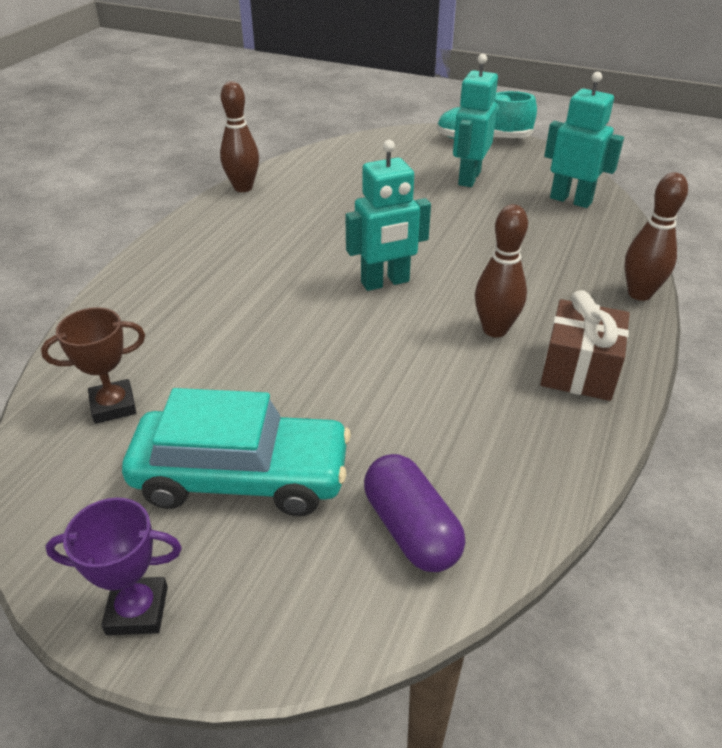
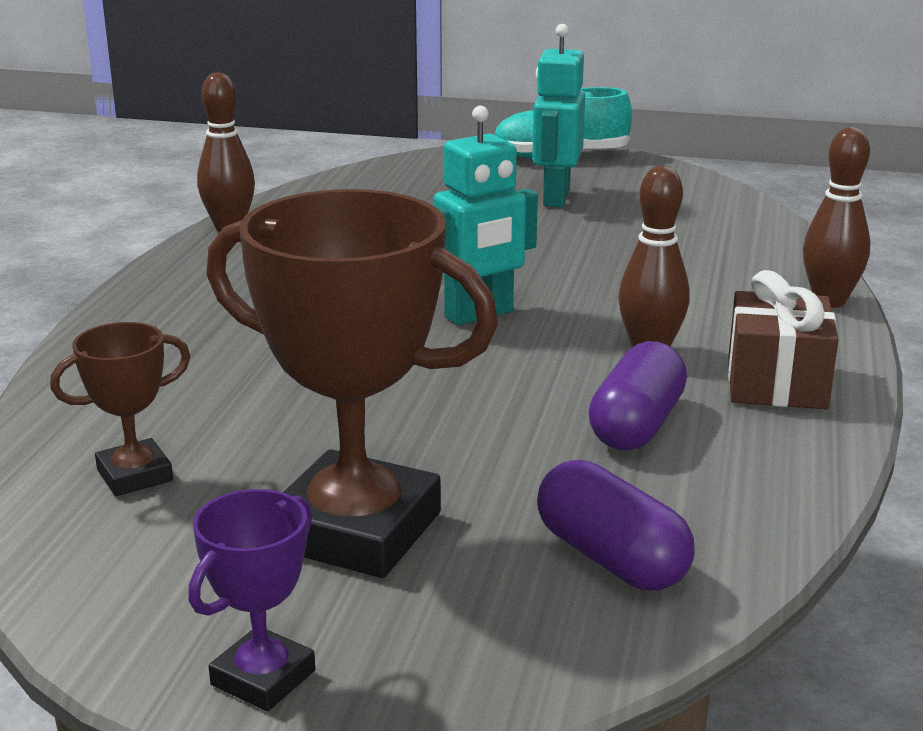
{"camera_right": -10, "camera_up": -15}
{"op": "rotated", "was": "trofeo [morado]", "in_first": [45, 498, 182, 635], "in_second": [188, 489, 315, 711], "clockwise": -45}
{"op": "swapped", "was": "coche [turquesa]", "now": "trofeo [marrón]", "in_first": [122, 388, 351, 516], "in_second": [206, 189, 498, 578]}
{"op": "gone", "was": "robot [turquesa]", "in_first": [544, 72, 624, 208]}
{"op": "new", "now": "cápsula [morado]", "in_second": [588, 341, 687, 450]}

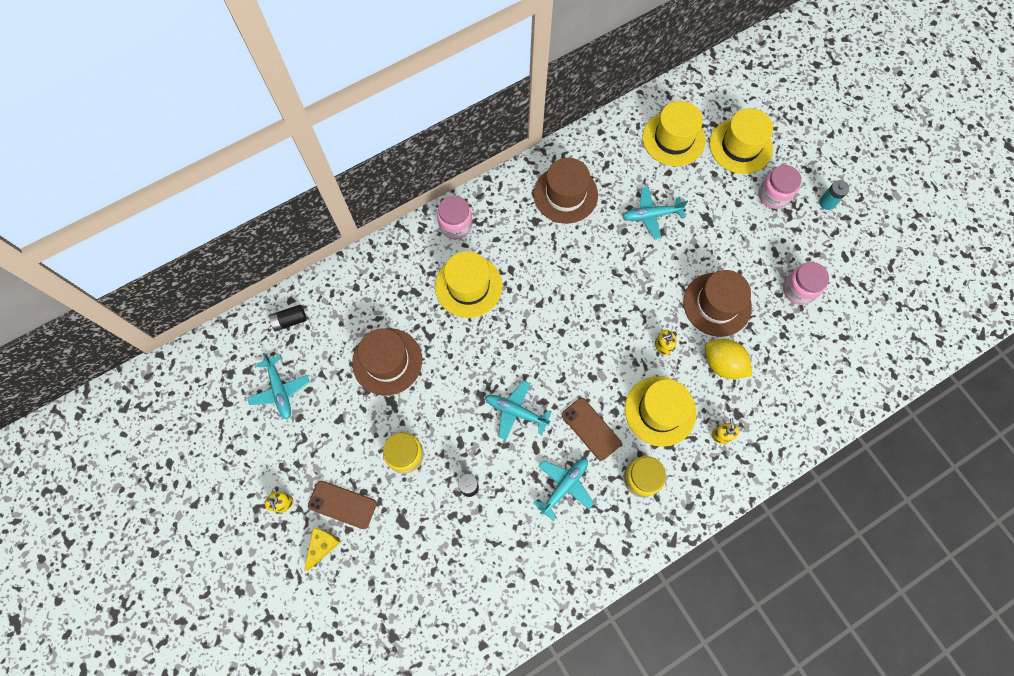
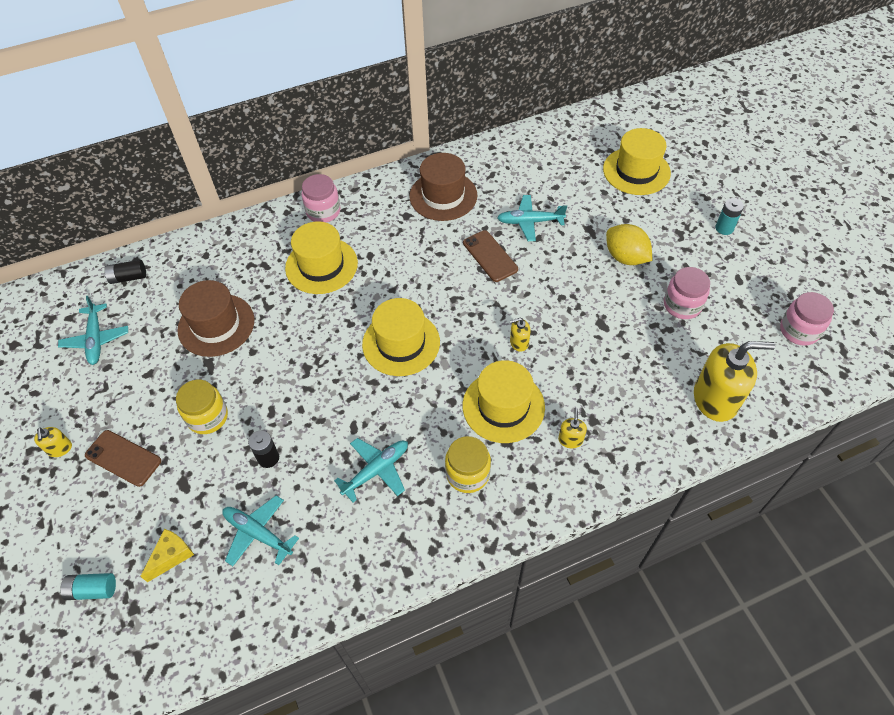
{"camera_right": 10, "camera_up": -15}
{"op": "shifted", "was": "queso [amarillo]", "in_first": [304, 528, 341, 571], "in_second": [140, 529, 194, 582]}
{"op": "shifted", "was": "avión [turquesa]", "in_first": [485, 381, 552, 440], "in_second": [222, 495, 299, 566]}
{"op": "shifted", "was": "móvil [marrón]", "in_first": [562, 398, 622, 461], "in_second": [463, 230, 518, 282]}
{"op": "shifted", "was": "sombrero [amarillo]", "in_first": [642, 101, 706, 166], "in_second": [362, 298, 440, 376]}
{"op": "gone", "was": "sombrero [marrón]", "in_first": [683, 270, 752, 337]}
{"op": "shifted", "was": "limón [amarillo]", "in_first": [705, 339, 752, 379], "in_second": [606, 224, 652, 265]}
{"op": "shifted", "was": "tarro [rosa]", "in_first": [758, 165, 801, 209], "in_second": [780, 292, 834, 346]}
{"op": "new", "now": "pila [turquesa]", "in_second": [60, 573, 116, 600]}
{"op": "new", "now": "dispensador de jabón [amarillo]", "in_second": [694, 341, 775, 422]}

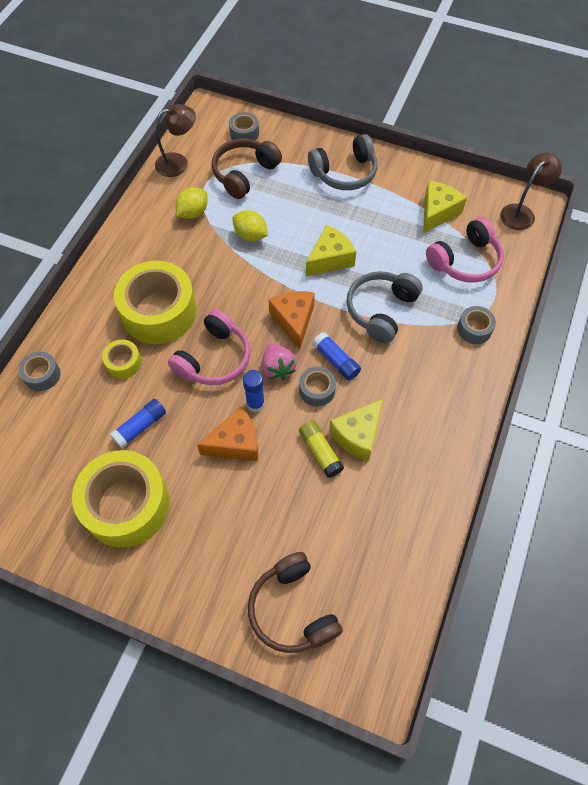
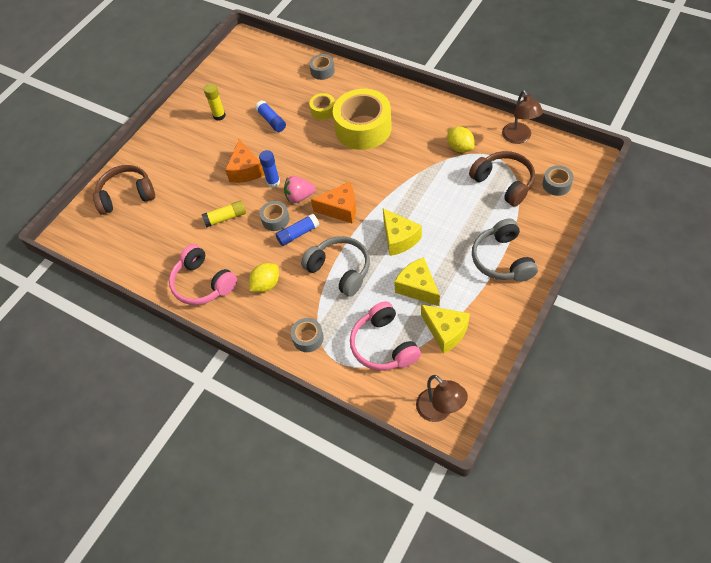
{"camera_right": 105, "camera_up": -5}
{"op": "swapped", "was": "cinta adhesiva [amarillo]", "now": "barra de pegamento [amarillo]", "in_first": [72, 450, 170, 548], "in_second": [204, 83, 226, 121]}
{"op": "shifted", "was": "auriculares [rosa]", "in_first": [168, 309, 250, 385], "in_second": [169, 244, 237, 305]}
{"op": "shifted", "was": "limón [amarillo]", "in_first": [232, 210, 268, 241], "in_second": [249, 263, 279, 292]}
{"op": "shifted", "was": "queso [amarillo]", "in_first": [329, 399, 383, 461], "in_second": [394, 257, 440, 306]}

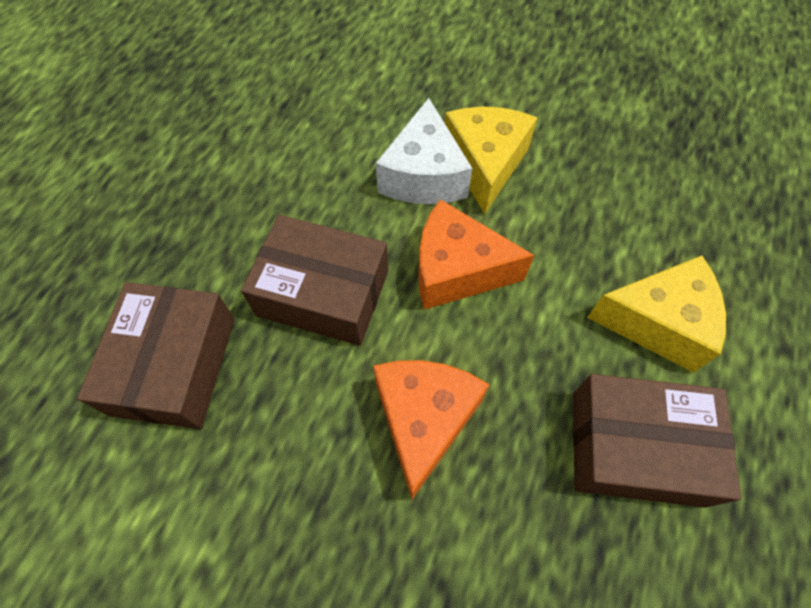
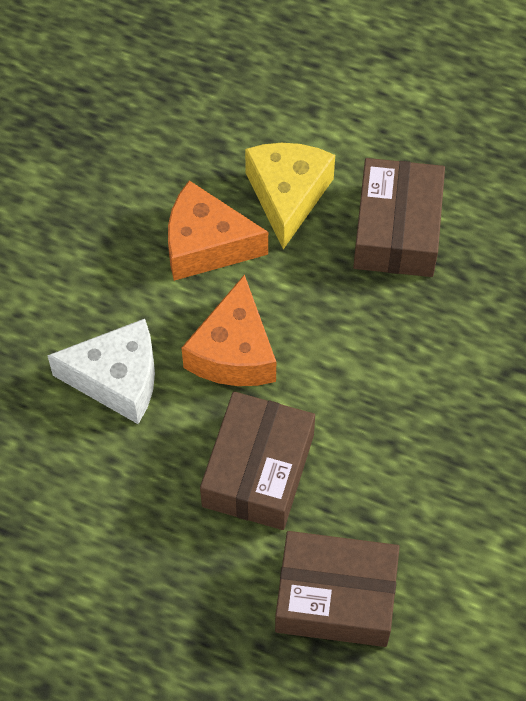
{"camera_right": -90, "camera_up": 0}
{"op": "shifted", "was": "queso [naranja]", "in_first": [373, 360, 490, 500], "in_second": [168, 181, 268, 281]}
{"op": "gone", "was": "queso [amarillo]", "in_first": [445, 106, 538, 214]}

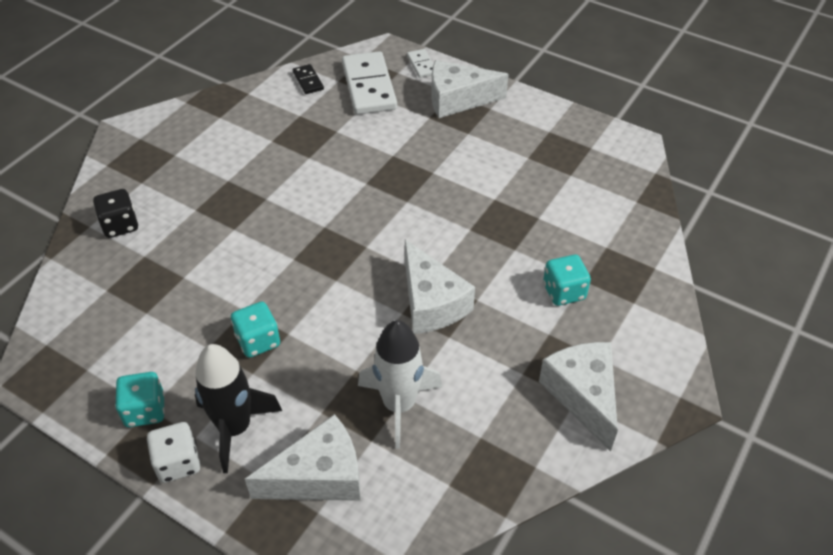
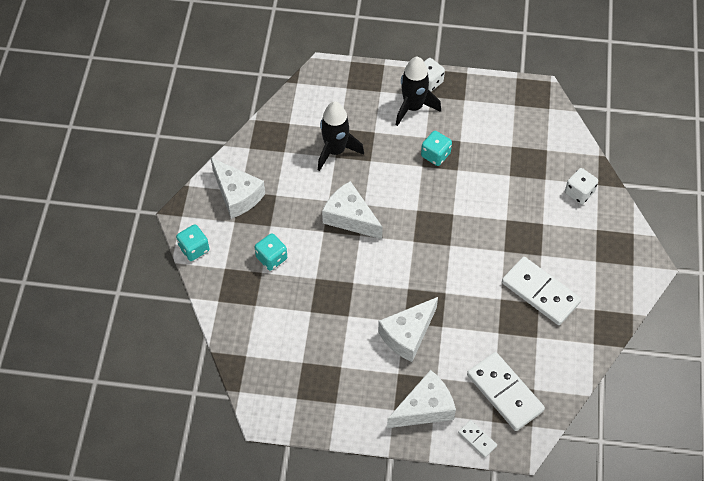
{"camera_right": 155, "camera_up": 10}
{"op": "repainted", "was": "dado [negro]", "now": "dado [blanco]", "in_first": [93, 189, 138, 238], "in_second": [565, 168, 598, 204]}
{"op": "shifted", "was": "dado [turquesa]", "in_first": [115, 372, 165, 427], "in_second": [176, 224, 209, 261]}
{"op": "shifted", "was": "queso [blanco]", "in_first": [245, 414, 360, 501], "in_second": [378, 297, 438, 362]}
{"op": "gone", "was": "ficha de dominó [negro]", "in_first": [293, 64, 324, 94]}
{"op": "repainted", "was": "cohete [blanco]", "now": "cohete [negro]", "in_first": [358, 320, 442, 449], "in_second": [318, 101, 364, 171]}
{"op": "new", "now": "ficha de dominó [blanco]", "in_second": [502, 257, 581, 325]}

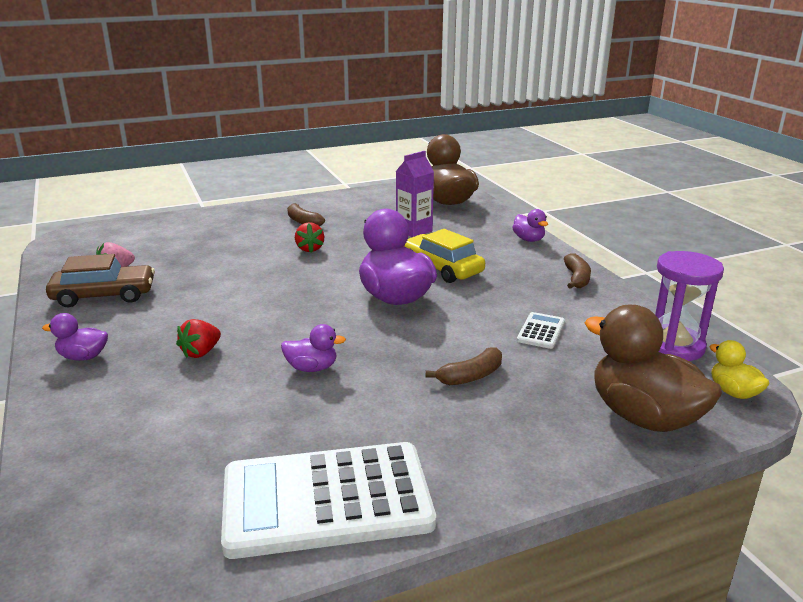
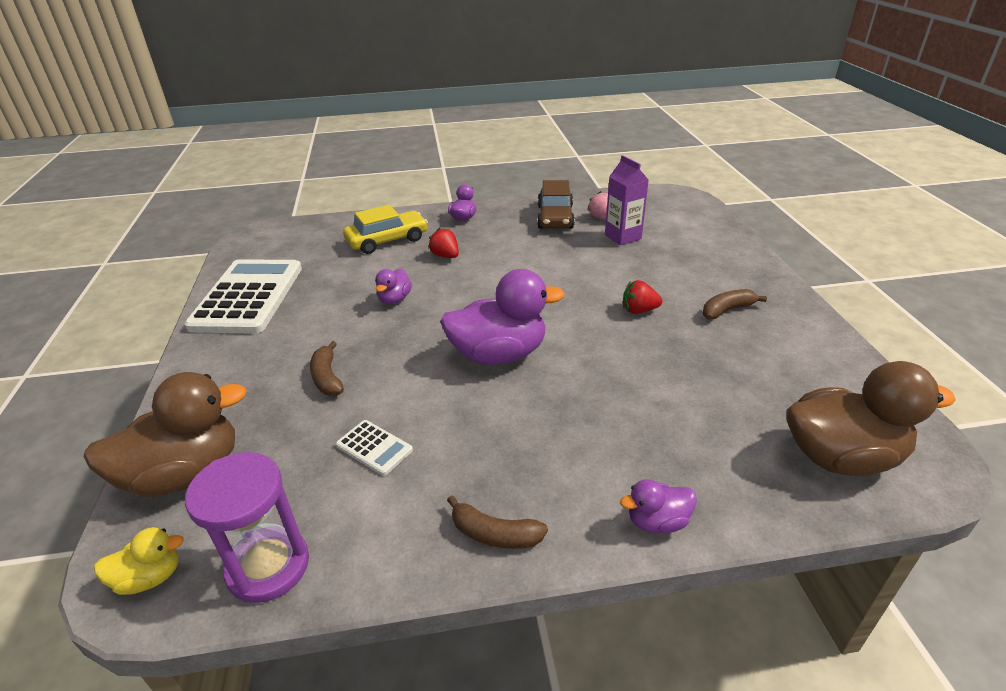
{"camera_right": 105, "camera_up": 10}
{"op": "shifted", "was": "cartón de leche [morado]", "in_first": [396, 151, 434, 237], "in_second": [605, 155, 649, 246]}
{"op": "shifted", "was": "coche [amarillo]", "in_first": [404, 229, 485, 283], "in_second": [343, 205, 428, 254]}

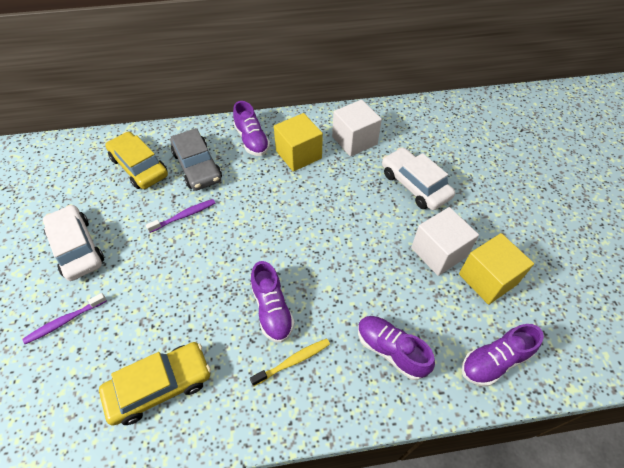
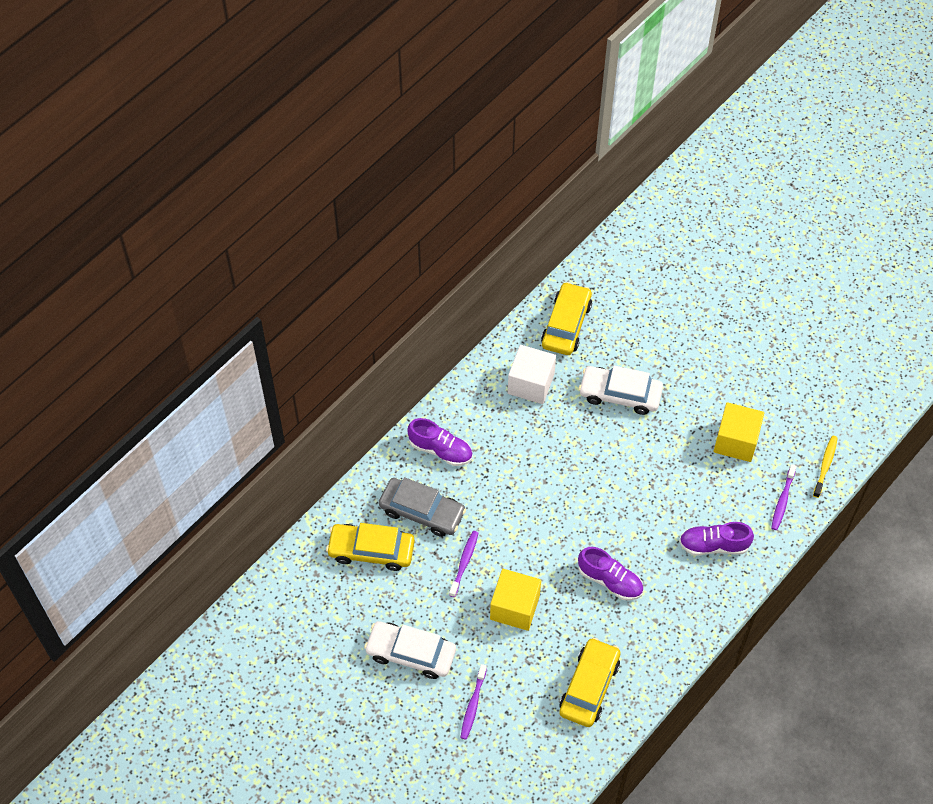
{"camera_right": -40, "camera_up": 5}
{"op": "shifted", "was": "cepillo de dientes [amarillo]", "in_first": [250, 338, 330, 386], "in_second": [813, 436, 838, 498]}
{"op": "shifted", "was": "cubo [amarillo]", "in_first": [274, 113, 323, 172], "in_second": [490, 569, 541, 631]}
{"op": "gone", "was": "cubo [blanco]", "in_first": [411, 207, 479, 276]}
{"op": "swapped", "was": "zapato [morado]", "now": "cepillo de dientes [morado]", "in_first": [462, 324, 544, 387], "in_second": [771, 464, 797, 530]}
{"op": "new", "now": "coche [amarillo]", "in_second": [541, 282, 592, 355]}

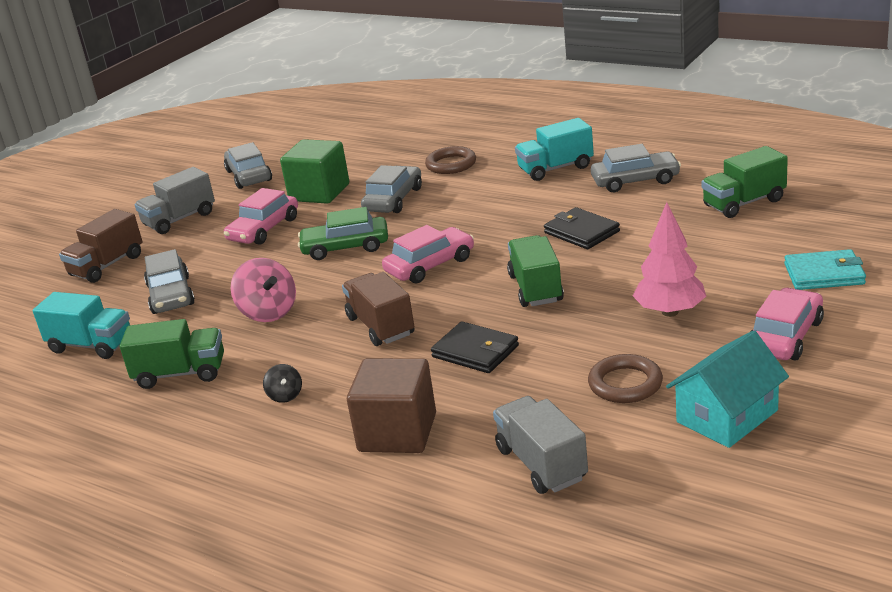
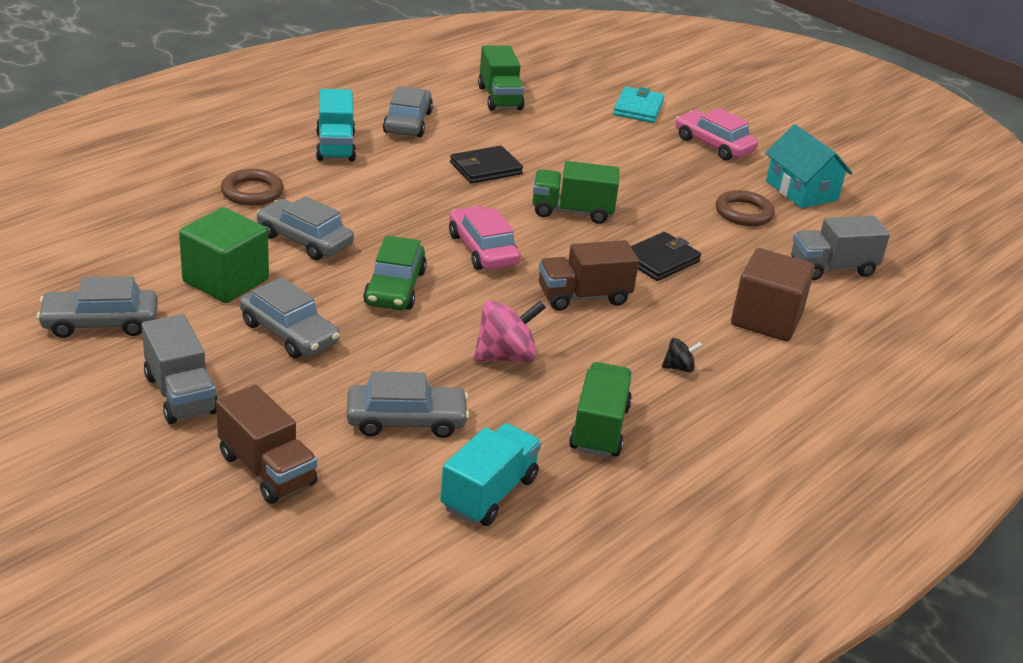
{"camera_right": -85, "camera_up": 5}
{"op": "repainted", "was": "coche [rosa]", "now": "coche [gris]", "in_first": [224, 188, 298, 245], "in_second": [239, 277, 340, 358]}
{"op": "gone", "was": "árbol [rosa]", "in_first": [633, 202, 706, 317]}

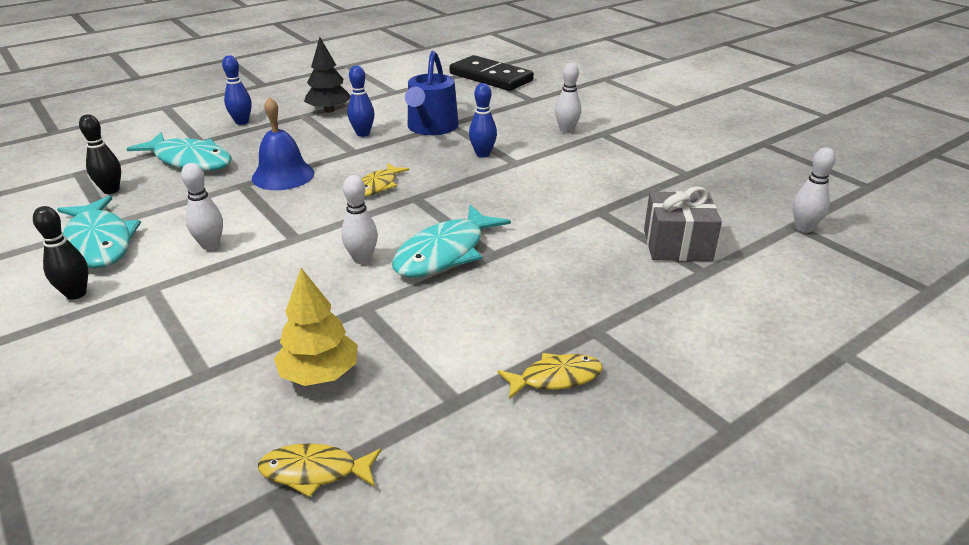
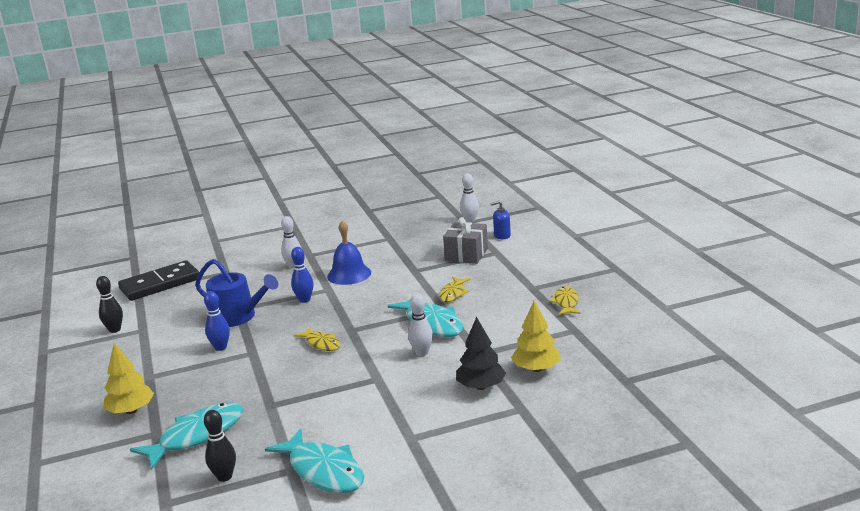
{"camera_right": -70, "camera_up": -10}
{"op": "shifted", "was": "bolo [negro]", "in_first": [33, 206, 88, 300], "in_second": [96, 276, 123, 333]}
{"op": "rotated", "was": "pez [turquesa]", "in_first": [57, 196, 141, 268], "in_second": [265, 428, 364, 493], "clockwise": 60}
{"op": "gone", "was": "bolo [blanco]", "in_first": [181, 163, 223, 250]}
{"op": "swapped", "was": "bolo [azul]", "now": "árbol [amarillo]", "in_first": [222, 55, 252, 125], "in_second": [103, 343, 154, 414]}
{"op": "shifted", "was": "campana [azul]", "in_first": [252, 97, 314, 190], "in_second": [327, 220, 371, 285]}
{"op": "shifted", "was": "pez [amarillo]", "in_first": [258, 443, 381, 497], "in_second": [439, 277, 471, 302]}
{"op": "shifted", "was": "árbol [negro]", "in_first": [304, 37, 351, 113], "in_second": [456, 317, 506, 390]}
{"op": "new", "now": "dispensador de jabón [azul]", "in_second": [491, 201, 511, 239]}

